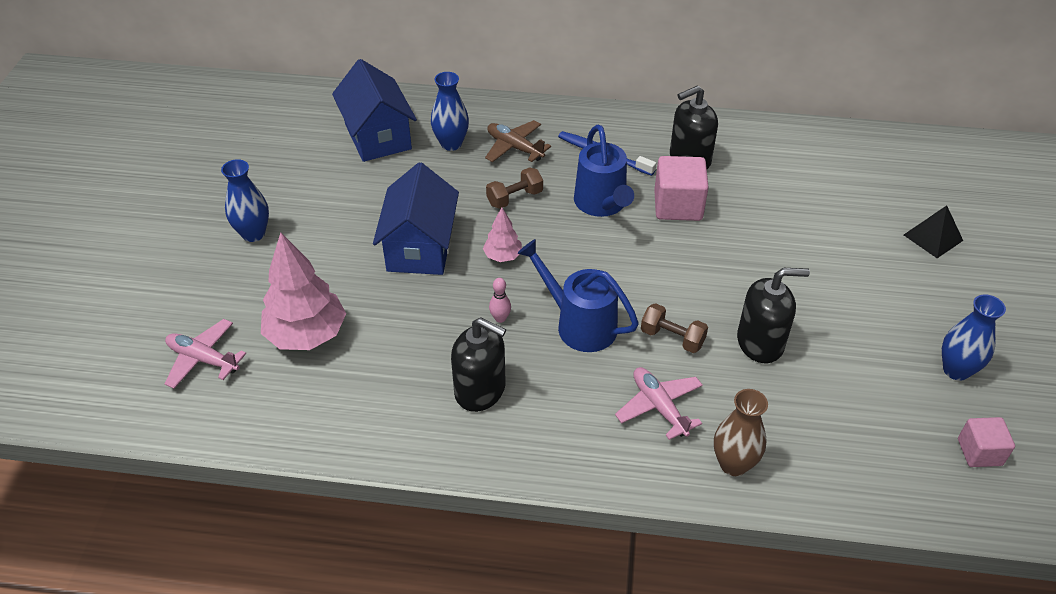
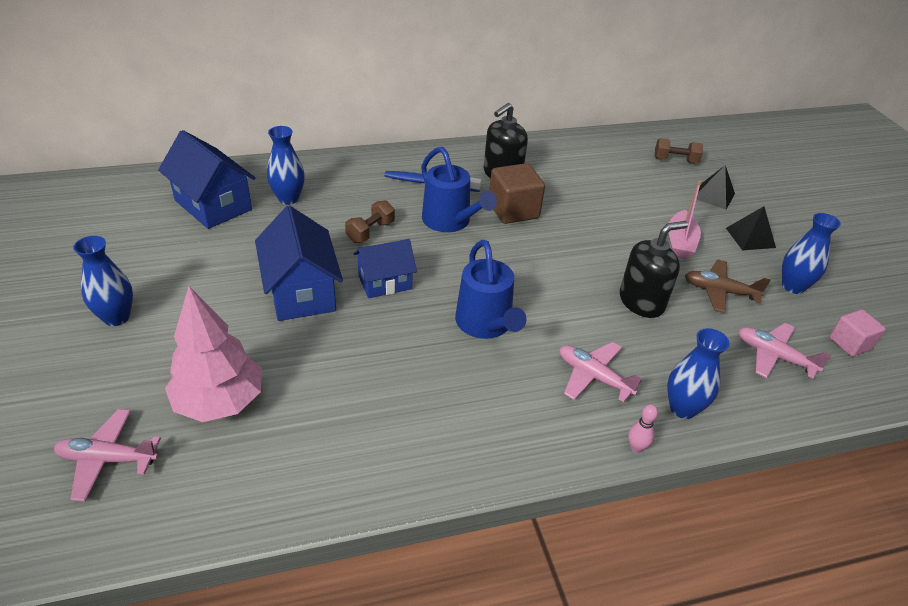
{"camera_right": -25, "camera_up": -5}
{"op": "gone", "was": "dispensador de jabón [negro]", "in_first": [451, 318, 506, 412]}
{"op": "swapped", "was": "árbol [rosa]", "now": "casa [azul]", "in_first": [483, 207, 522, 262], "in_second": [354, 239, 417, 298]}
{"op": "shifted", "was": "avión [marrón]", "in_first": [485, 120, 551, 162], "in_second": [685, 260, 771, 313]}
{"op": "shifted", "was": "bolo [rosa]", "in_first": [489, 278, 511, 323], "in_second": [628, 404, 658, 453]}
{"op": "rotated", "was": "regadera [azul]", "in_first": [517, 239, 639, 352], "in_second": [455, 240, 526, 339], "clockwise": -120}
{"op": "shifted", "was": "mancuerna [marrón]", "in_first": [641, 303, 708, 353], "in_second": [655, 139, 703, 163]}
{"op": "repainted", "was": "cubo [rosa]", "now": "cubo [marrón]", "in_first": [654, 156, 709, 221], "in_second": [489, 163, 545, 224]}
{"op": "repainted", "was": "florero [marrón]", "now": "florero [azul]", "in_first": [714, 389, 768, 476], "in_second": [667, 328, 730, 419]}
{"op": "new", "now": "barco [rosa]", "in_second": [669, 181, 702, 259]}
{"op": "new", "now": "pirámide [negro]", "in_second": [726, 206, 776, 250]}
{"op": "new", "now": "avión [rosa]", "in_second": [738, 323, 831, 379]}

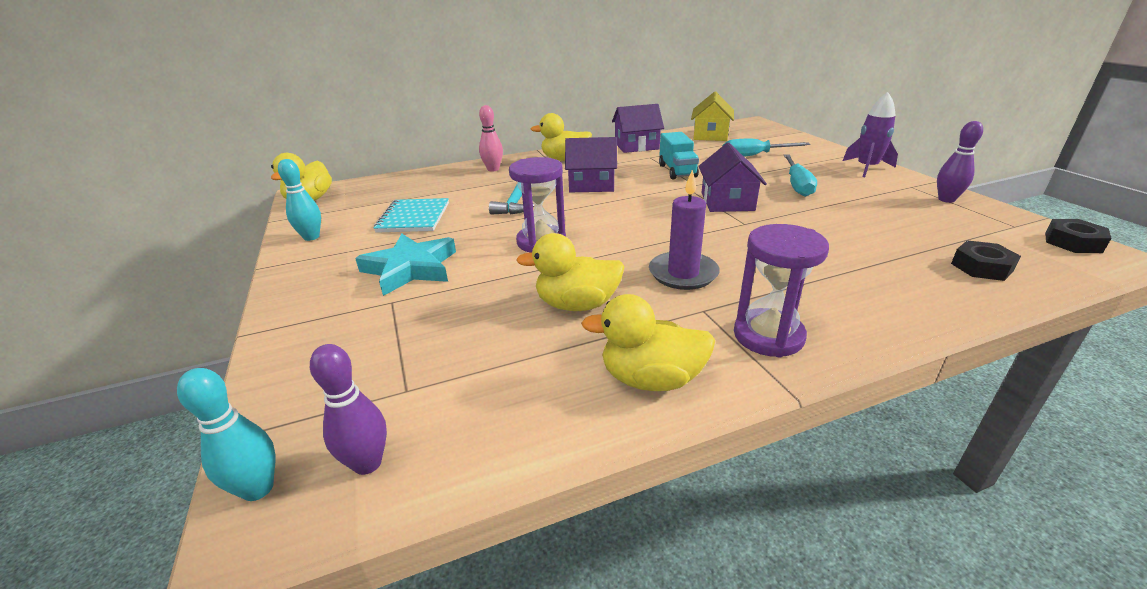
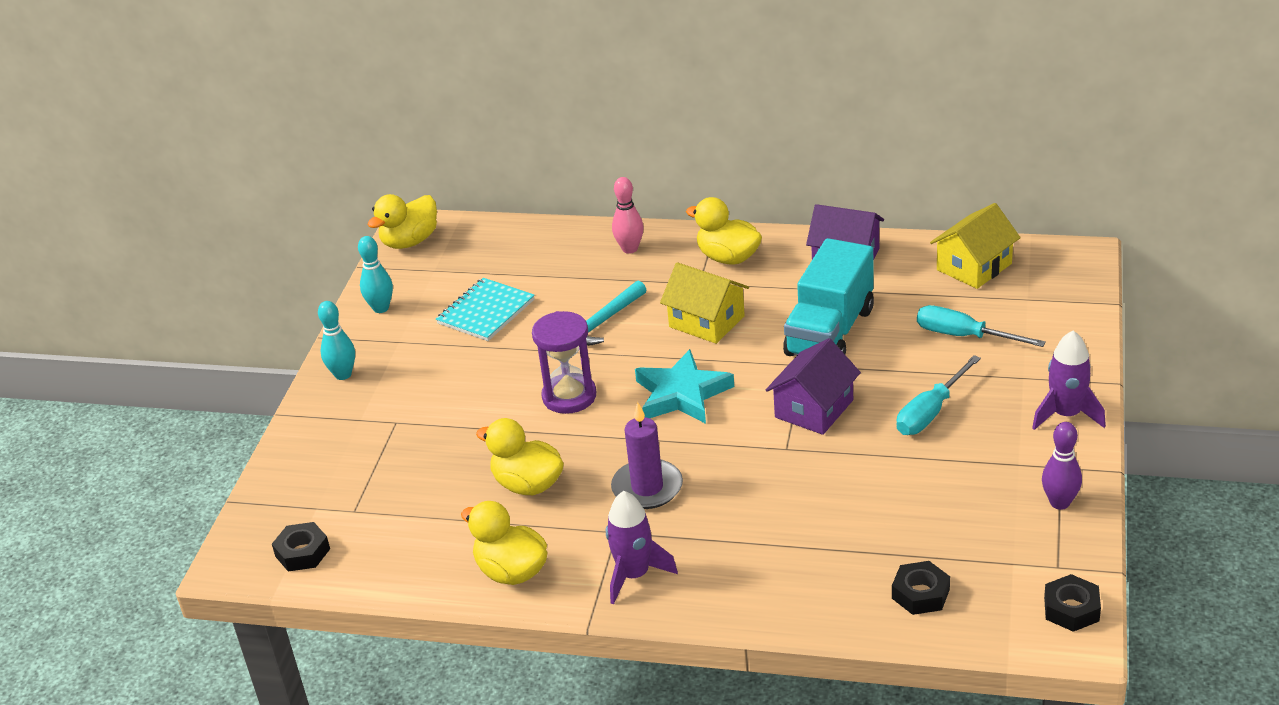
{"camera_right": 35, "camera_up": 5}
{"op": "shifted", "was": "bolo [turquesa]", "in_first": [177, 368, 276, 501], "in_second": [318, 301, 355, 380]}
{"op": "swapped", "was": "bolo [morado]", "now": "tuerca [negro]", "in_first": [310, 344, 387, 475], "in_second": [272, 522, 330, 572]}
{"op": "shifted", "was": "estrella [turquesa]", "in_first": [355, 234, 456, 296], "in_second": [635, 349, 734, 424]}
{"op": "repainted", "was": "casa [morado]", "now": "casa [amarillo]", "in_first": [565, 137, 617, 192], "in_second": [660, 262, 749, 344]}
{"op": "scaled", "was": "camión [turquesa]", "in_first": [659, 132, 699, 180], "in_second": [783, 238, 874, 356], "ratio": 1.6}
{"op": "swapped", "was": "reloj de arena [morado]", "now": "cohete [morado]", "in_first": [734, 224, 829, 357], "in_second": [606, 491, 678, 605]}

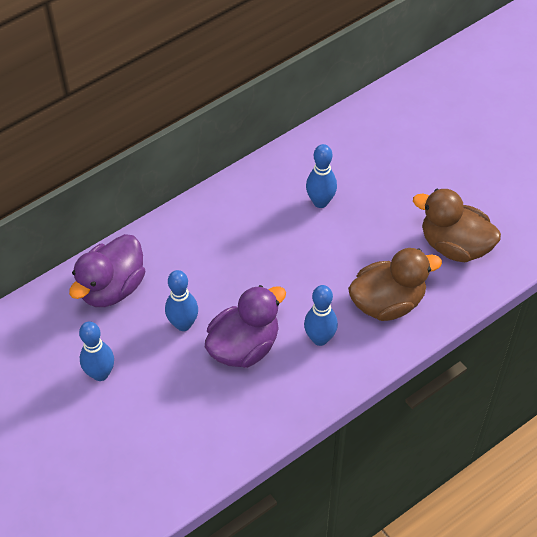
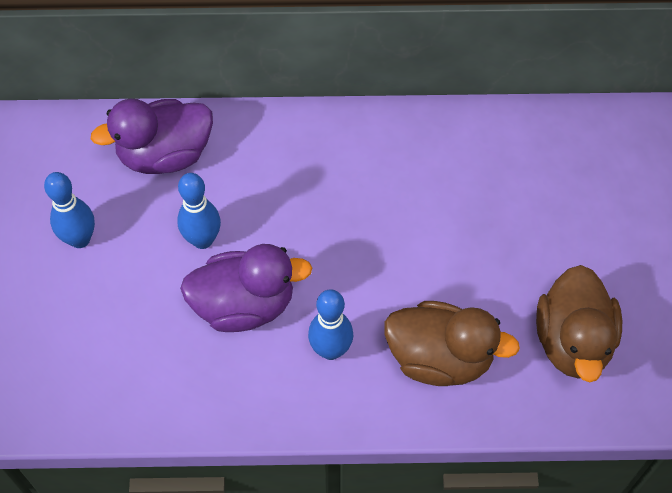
{"camera_right": 35, "camera_up": 5}
{"op": "gone", "was": "bolo [azul]", "in_first": [306, 144, 337, 208]}
{"op": "rotated", "was": "pato [marrón]", "in_first": [413, 189, 501, 262], "in_second": [536, 265, 622, 383], "clockwise": -150}

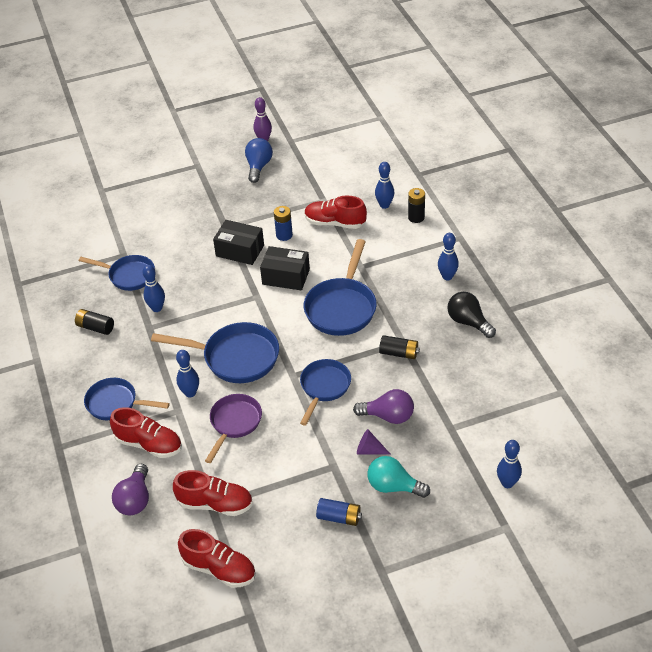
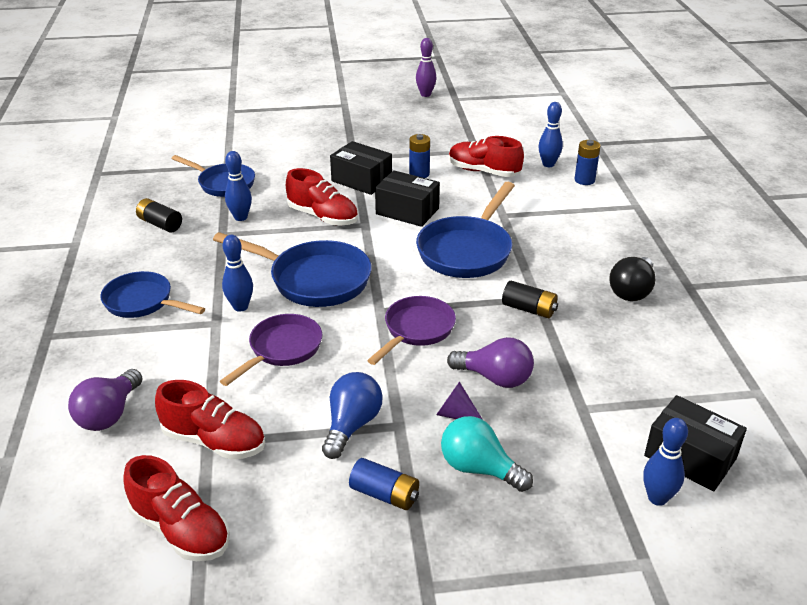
{"camera_right": 10, "camera_up": -10}
{"op": "shifted", "was": "zapato [rojo]", "in_first": [110, 407, 182, 458], "in_second": [286, 168, 358, 226]}
{"op": "shifted", "was": "bombilla [azul]", "in_first": [245, 138, 273, 183], "in_second": [322, 372, 382, 459]}
{"op": "repainted", "was": "sartén [azul]", "now": "sartén [morado]", "in_first": [300, 359, 351, 426], "in_second": [367, 296, 456, 365]}
{"op": "repainted", "was": "pila [negro]", "now": "pila [azul]", "in_first": [408, 188, 425, 223], "in_second": [574, 140, 600, 185]}
{"op": "gone", "was": "bolo [azul]", "in_first": [438, 233, 459, 280]}
{"op": "rotated", "was": "bombilla [negro]", "in_first": [447, 292, 496, 338], "in_second": [609, 257, 655, 301], "clockwise": -120}
{"op": "new", "now": "caja [negro]", "in_second": [644, 395, 747, 492]}

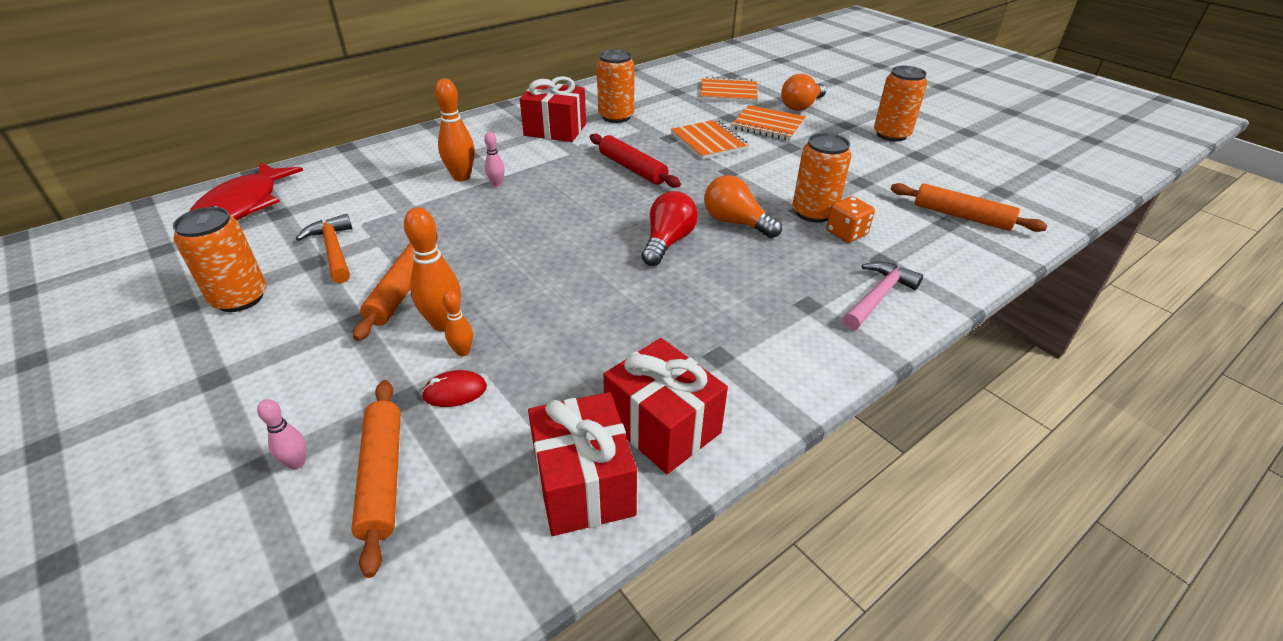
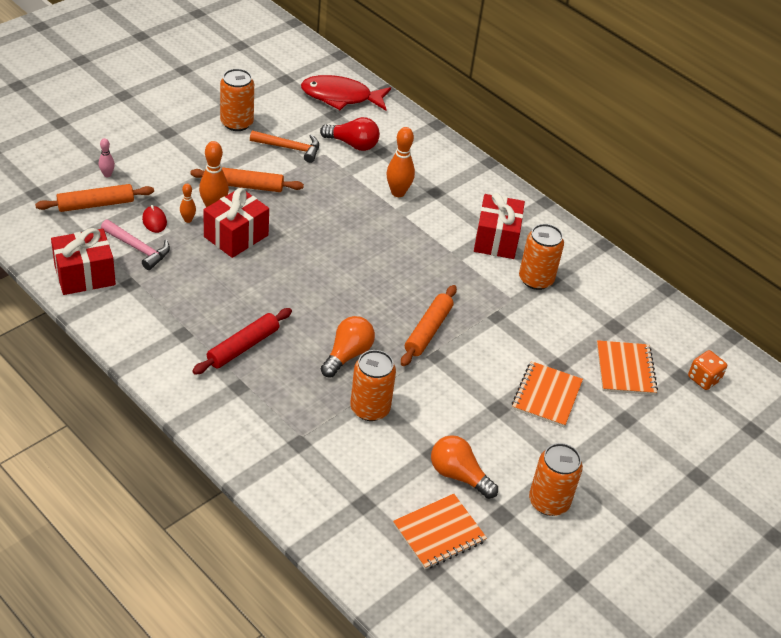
{"camera_right": 80, "camera_up": 5}
{"op": "rotated", "was": "martillo [naranja]", "in_first": [296, 214, 352, 283], "in_second": [250, 130, 319, 163], "clockwise": 45}
{"op": "gone", "was": "bolo [rosa]", "in_first": [484, 132, 505, 187]}
{"op": "shifted", "was": "rodillo [rojo]", "in_first": [590, 134, 681, 188], "in_second": [192, 308, 292, 375]}
{"op": "shifted", "was": "regalo [rojo]", "in_first": [603, 338, 728, 474], "in_second": [203, 188, 269, 258]}
{"op": "shifted", "was": "bombilla [rojo]", "in_first": [642, 191, 698, 266], "in_second": [320, 117, 380, 151]}
{"op": "shifted", "was": "cuaderno [naranja]", "in_first": [671, 120, 749, 159], "in_second": [393, 494, 487, 570]}
{"op": "shifted", "was": "bombilla [naranja]", "in_first": [781, 74, 826, 111], "in_second": [431, 435, 498, 499]}
{"op": "shifted", "was": "dado [naranja]", "in_first": [826, 196, 875, 243], "in_second": [688, 350, 727, 390]}
{"op": "shifted", "was": "martillo [rosa]", "in_first": [843, 261, 923, 330], "in_second": [101, 220, 170, 270]}
{"op": "shifted", "was": "rodillo [naranja]", "in_first": [891, 183, 1048, 232], "in_second": [401, 285, 457, 366]}

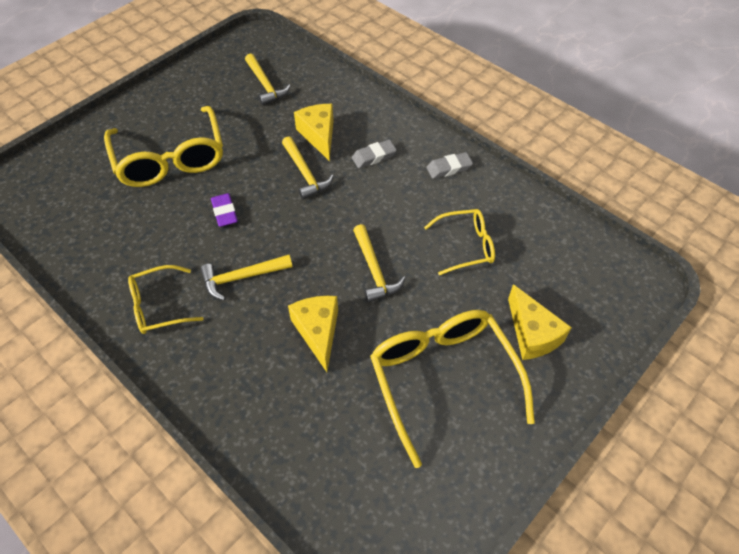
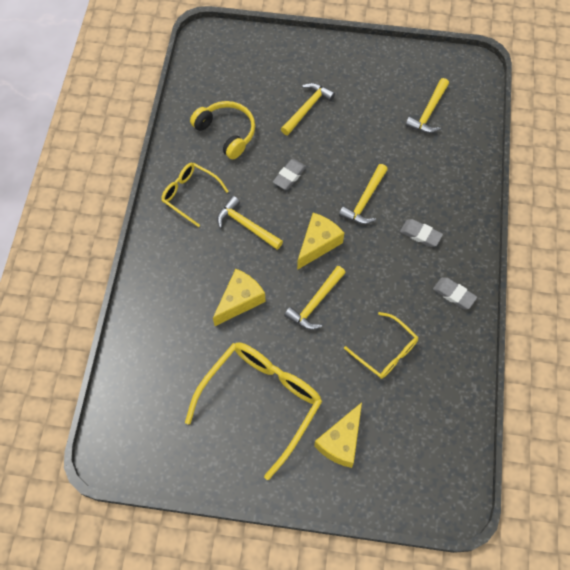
{"camera_right": 55, "camera_up": 10}
{"op": "swapped", "was": "gafas [amarillo]", "now": "martillo [amarillo]", "in_first": [104, 106, 223, 187], "in_second": [281, 83, 335, 135]}
{"op": "repainted", "was": "goma de borrar [morado]", "now": "goma de borrar [gris]", "in_first": [211, 193, 238, 227], "in_second": [273, 159, 306, 190]}
{"op": "shifted", "was": "queso [amarillo]", "in_first": [294, 104, 333, 161], "in_second": [297, 213, 344, 270]}
{"op": "new", "now": "auriculares [amarillo]", "in_second": [190, 101, 255, 159]}

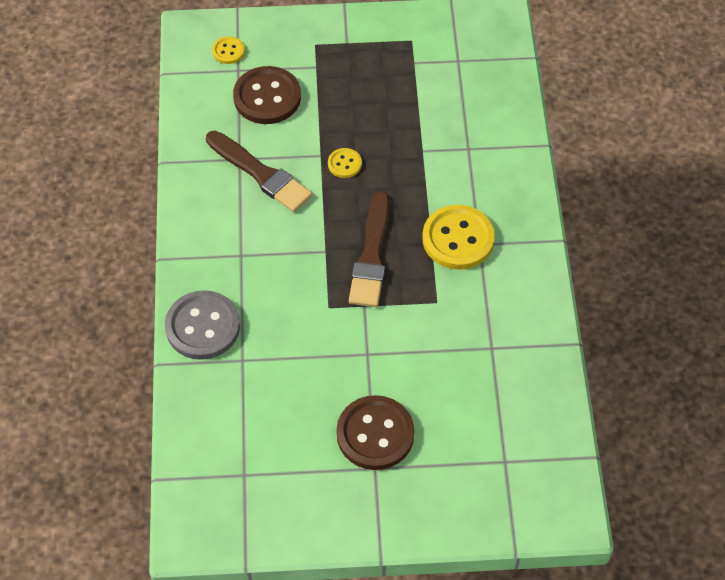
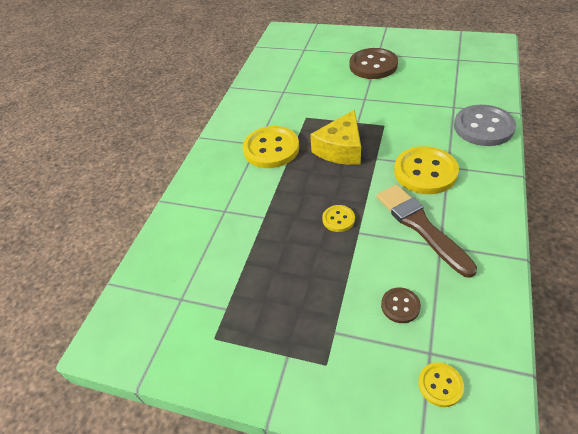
{"camera_right": -155, "camera_up": -10}
{"op": "scaled", "was": "botón [marrón]", "in_first": [233, 66, 301, 124], "in_second": [381, 287, 421, 323], "ratio": 0.49}
{"op": "swapped", "was": "pincel [marrón]", "now": "queso [amarillo]", "in_first": [349, 191, 390, 307], "in_second": [310, 110, 361, 165]}
{"op": "new", "now": "botón [amarillo]", "in_second": [394, 146, 459, 194]}

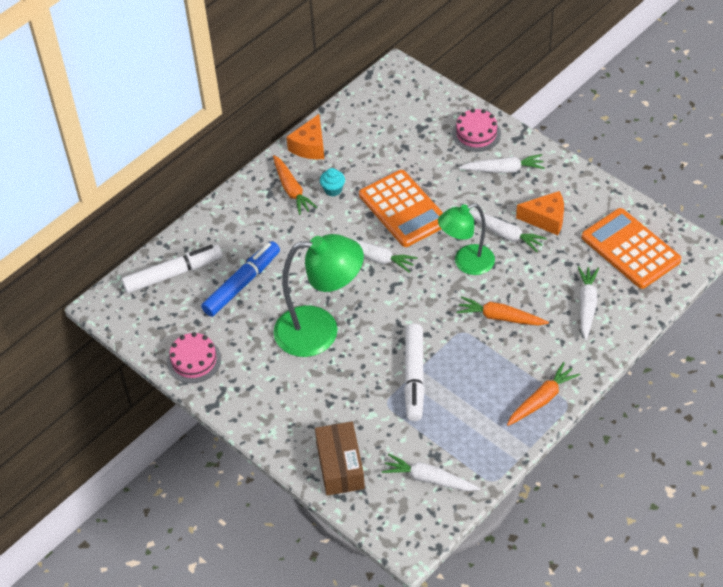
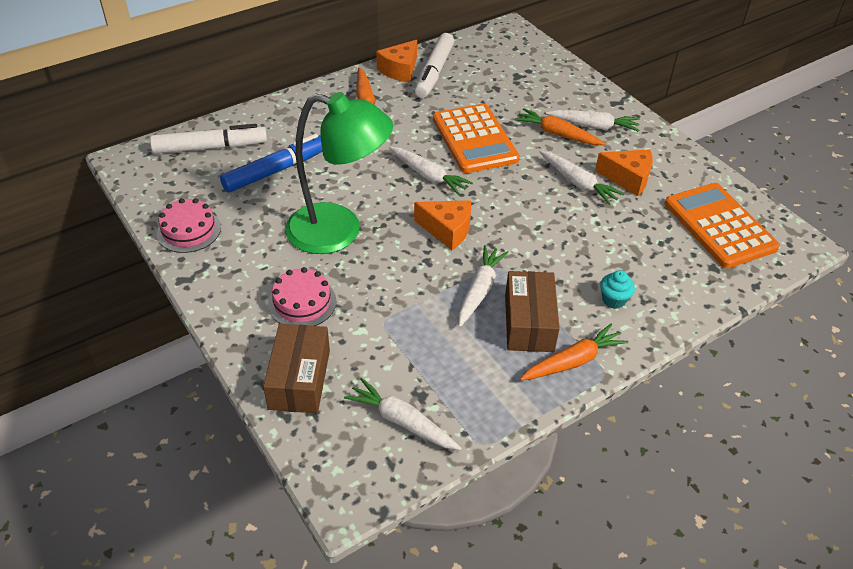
{"camera_right": 10, "camera_up": -5}
{"op": "shifted", "was": "magdalena [turquesa]", "in_first": [320, 168, 345, 196], "in_second": [600, 270, 635, 309]}
{"op": "shifted", "was": "rotulador [blanco]", "in_first": [404, 324, 425, 421], "in_second": [415, 33, 454, 98]}
{"op": "gone", "was": "lámpara [verde]", "in_first": [438, 203, 495, 275]}
{"op": "shifted", "was": "tarta [rosa]", "in_first": [452, 109, 501, 152], "in_second": [268, 267, 336, 326]}
{"op": "shifted", "was": "zanahoria [naranja]", "in_first": [456, 296, 549, 326], "in_second": [515, 108, 606, 145]}
{"op": "shifted", "was": "zanahoria [blanco]", "in_first": [578, 266, 599, 340], "in_second": [458, 245, 509, 327]}
{"op": "new", "now": "queso [naranja]", "in_second": [414, 200, 471, 250]}
{"op": "new", "now": "caja [marrón]", "in_second": [505, 271, 560, 352]}

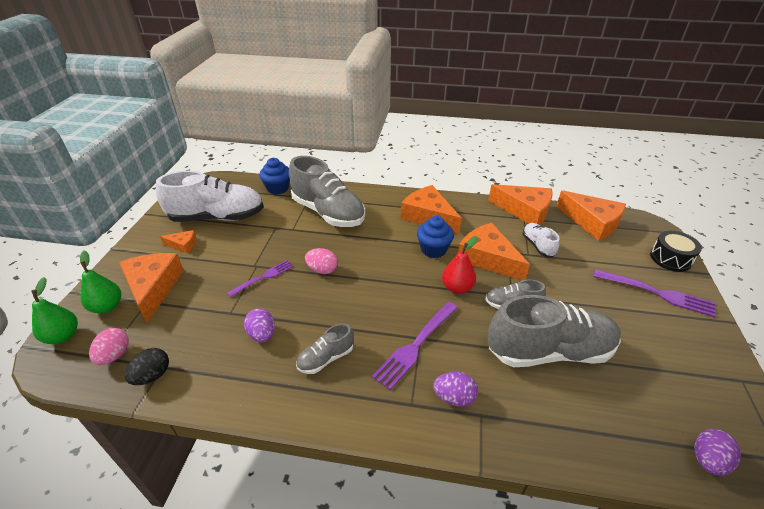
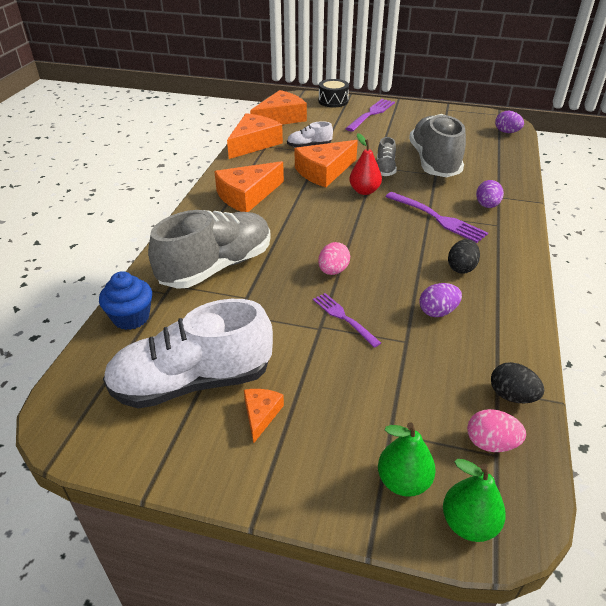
{"camera_right": -85, "camera_up": 0}
{"op": "gone", "was": "queso [naranja]", "in_first": [119, 253, 184, 323]}
{"op": "rotated", "was": "zapato [blanco]", "in_first": [156, 171, 264, 222], "in_second": [103, 299, 273, 409], "clockwise": -105}
{"op": "swapped", "was": "zapato [gris]", "now": "huevo [negro]", "in_first": [296, 323, 354, 374], "in_second": [448, 239, 480, 274]}
{"op": "gone", "was": "magdalena [azul]", "in_first": [417, 216, 454, 258]}

